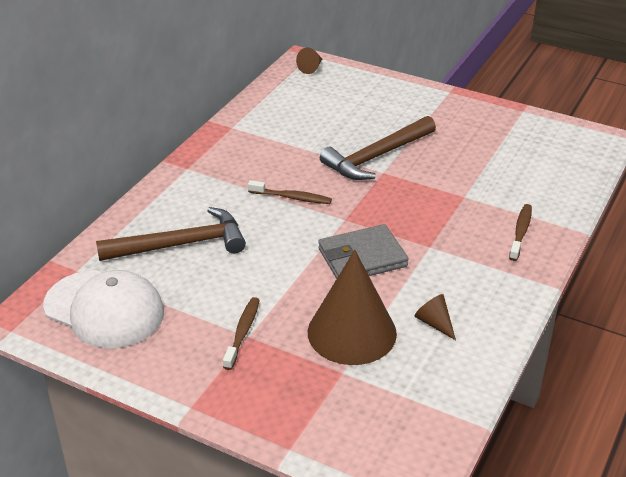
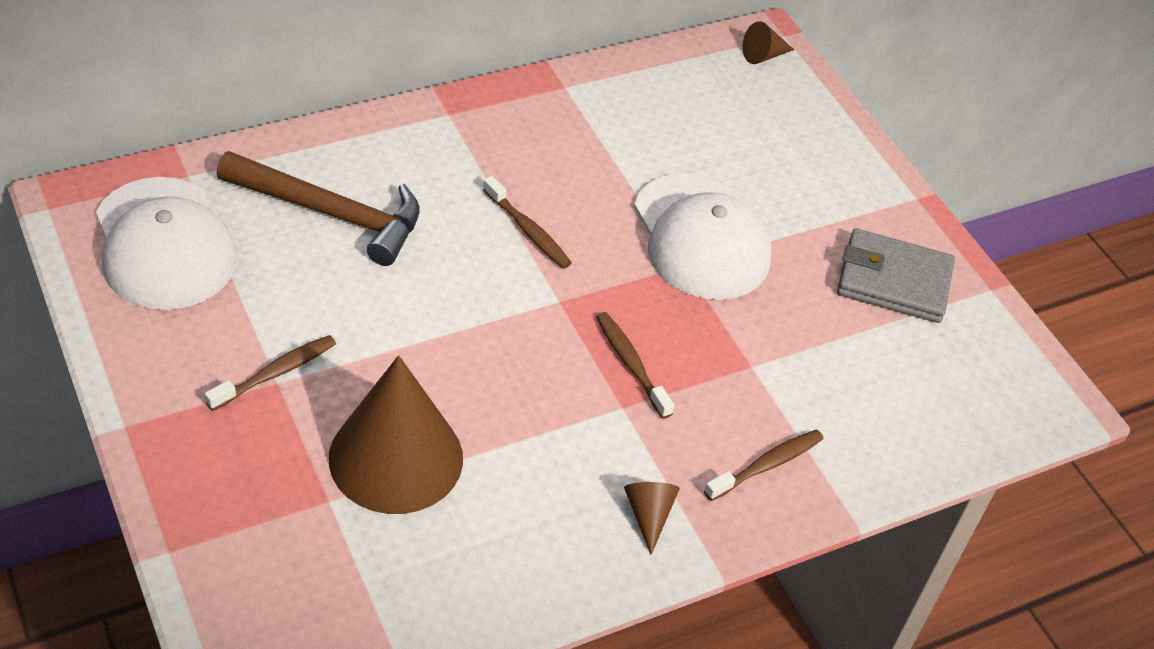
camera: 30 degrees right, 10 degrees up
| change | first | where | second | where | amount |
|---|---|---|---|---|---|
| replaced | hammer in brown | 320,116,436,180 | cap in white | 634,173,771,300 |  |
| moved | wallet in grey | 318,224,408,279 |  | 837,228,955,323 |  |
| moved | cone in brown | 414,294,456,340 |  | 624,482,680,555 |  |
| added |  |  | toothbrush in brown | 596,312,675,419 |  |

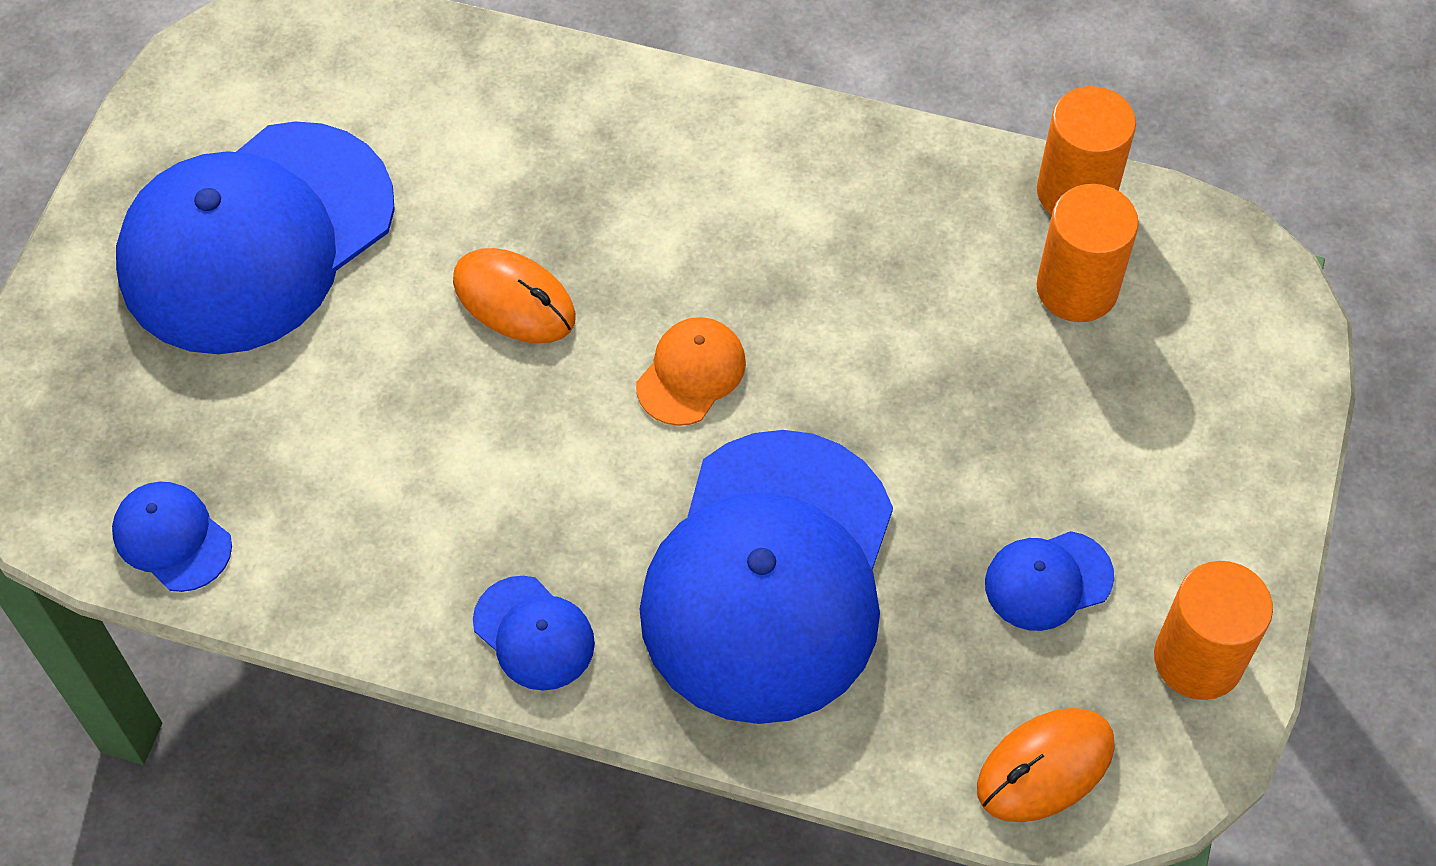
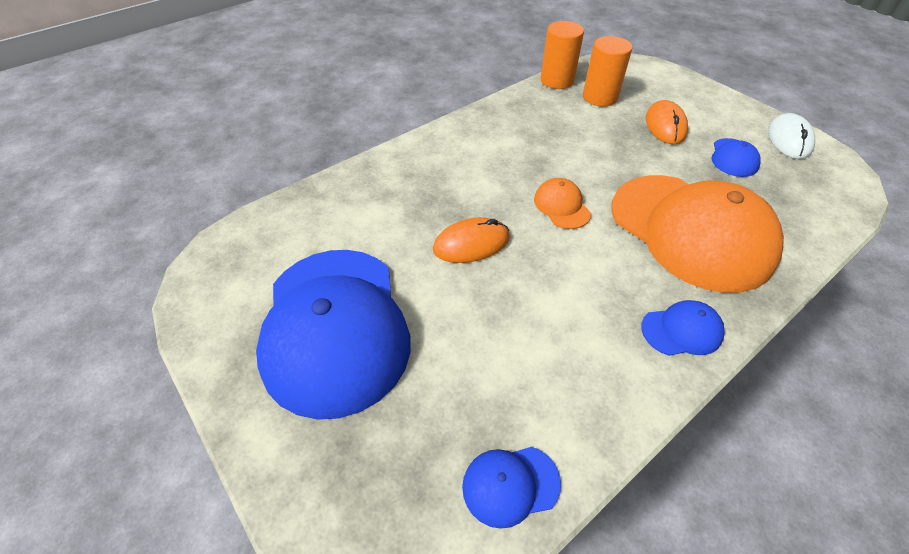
camera: 55 degrees left, 10 degrees down
| change | first | where | second | where | amount |
|---|---|---|---|---|---|
| recoloured | cap in blue | 640,430,893,724 | cap in orange | 611,175,784,293 |  |
| replaced | cylinder in orange | 1154,561,1273,700 | mouse in white | 768,113,815,159 |  |
| moved | mouse in orange | 977,708,1115,822 |  | 646,100,688,144 |  |

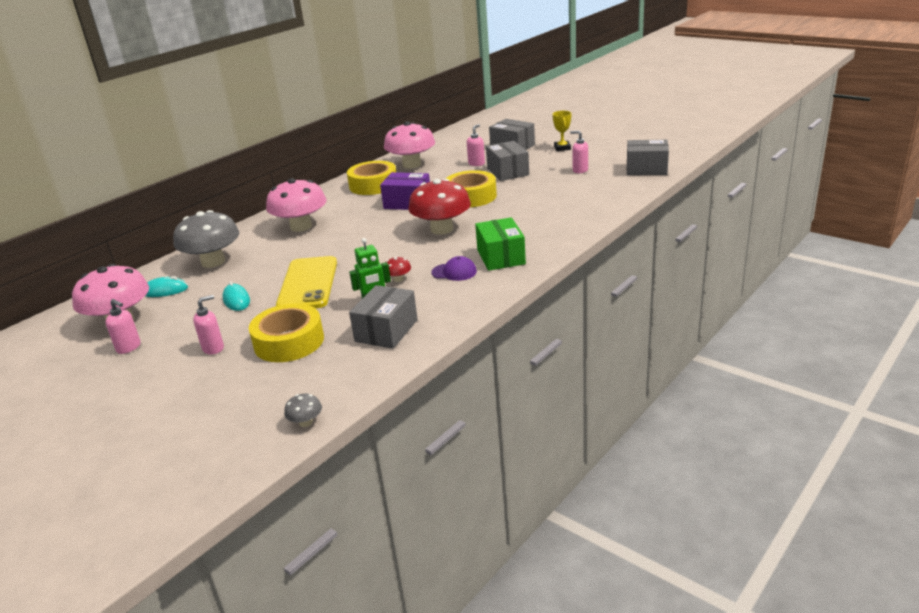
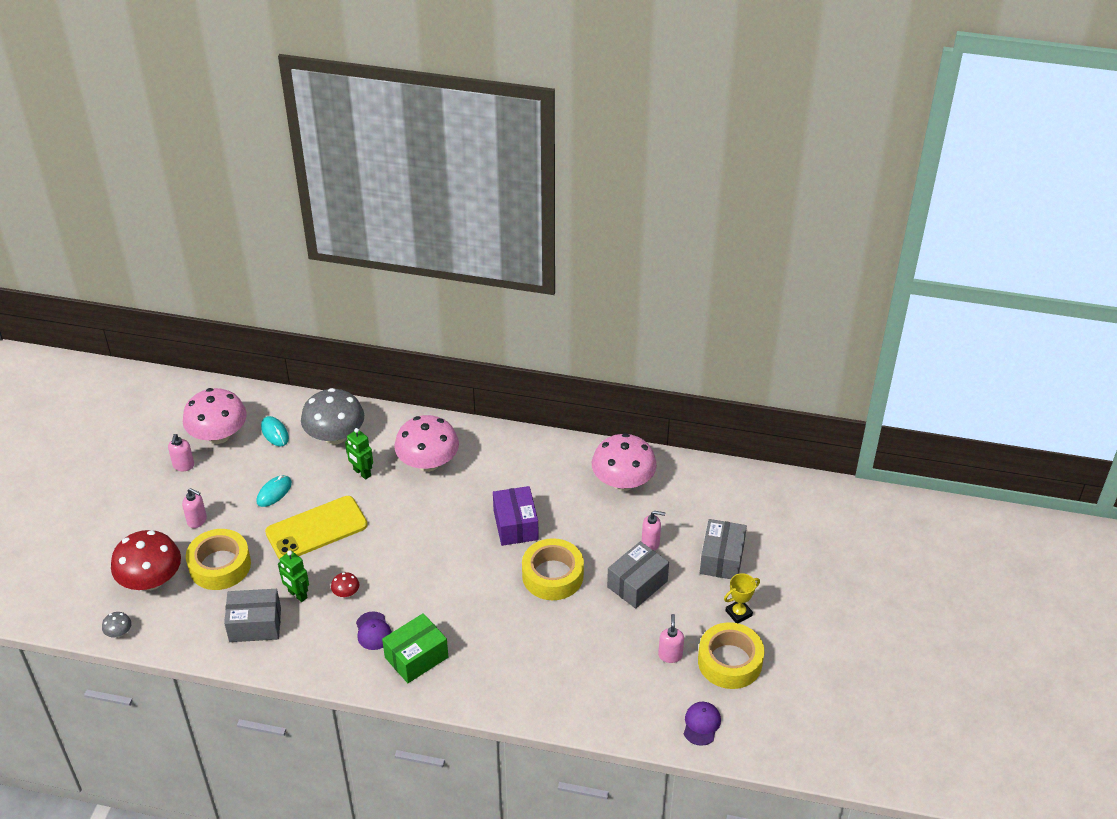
camera: 60 degrees right, 15 degrees up
| change | first | where | second | where | amount |
|---|---|---|---|---|---|
| replaced | box in grey | 627,140,669,175 | cap in purple | 684,702,721,746 |  |
| moved | tape in yellow | 347,161,396,195 |  | 698,622,764,689 |  |
| moved | mushroom in red | 408,179,471,235 |  | 111,530,181,590 |  |
| added |  |  | robot in green | 345,428,373,479 |  |

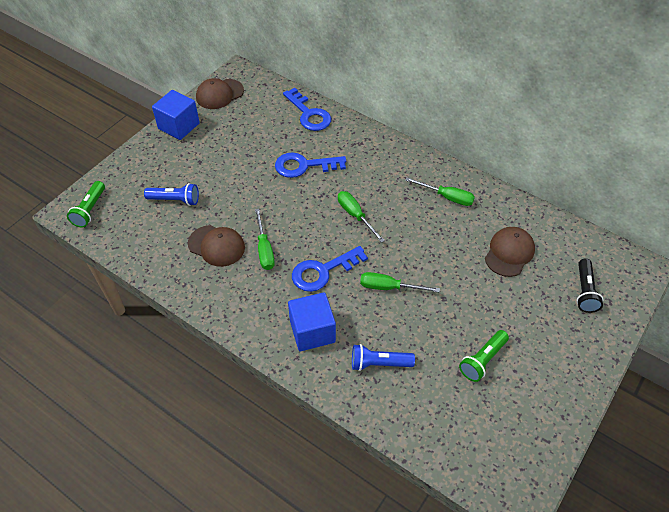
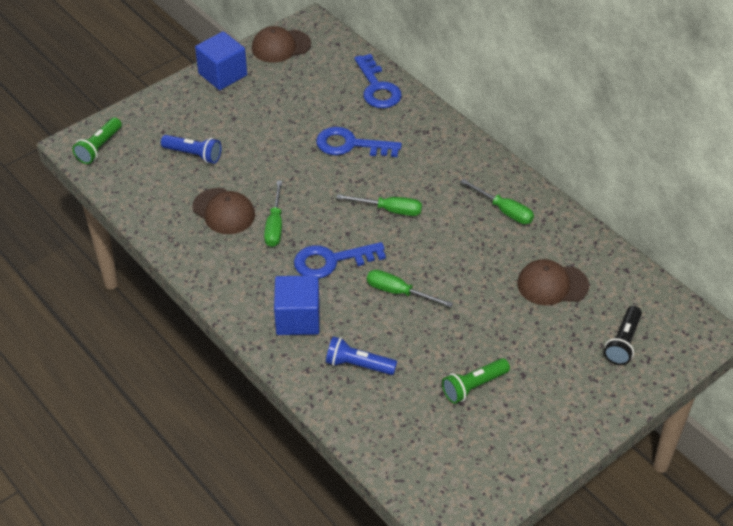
camera: 15 degrees right, 5 degrees down
| change | first | where | second | where | amount |
|---|---|---|---|---|---|
| turned | screwdriver in green | 338,191,385,243 |  | 337,194,422,216 | 120 degrees clockwise |
| turned | cap in brown | 485,227,535,277 |  | 517,259,589,306 | 135 degrees counterclockwise |

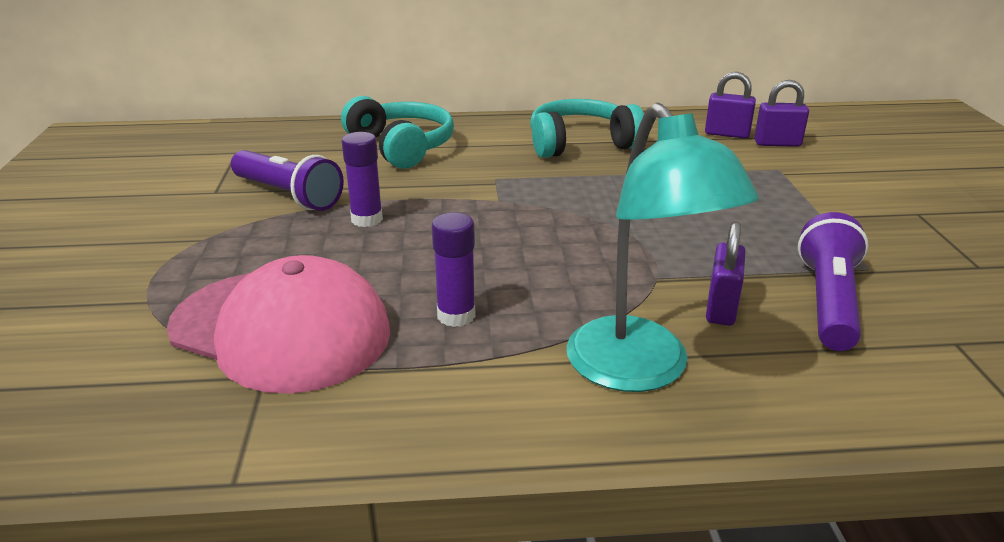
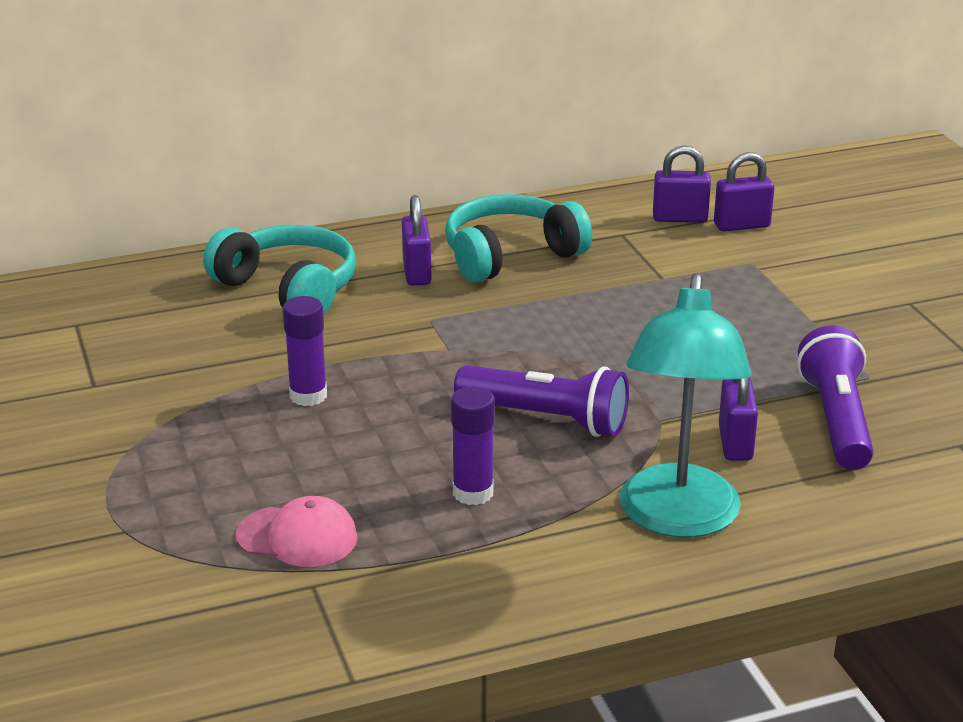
camera: 15 degrees left, 0 degrees up
| change | first | where | second | where | amount |
|---|---|---|---|---|---|
| turned | lamp in turquoise | 566,103,759,392 |  | 620,273,752,538 | 45 degrees clockwise |
| moved | flashlight in purple | 231,150,344,211 |  | 454,365,629,437 |  |
| resized | cap in pink | 167,255,390,394 |  | 236,496,357,567 | x0.49 |
| added |  |  | padlock in purple | 402,195,431,286 |  |

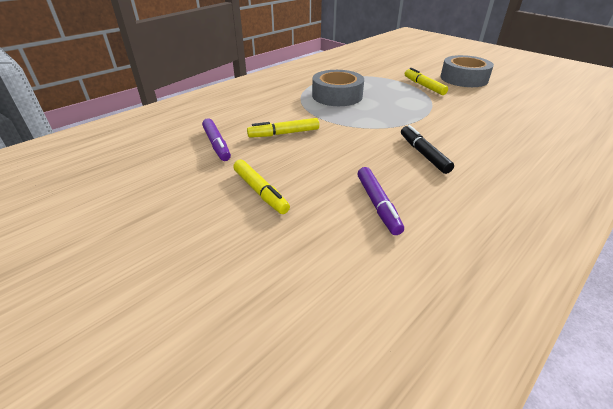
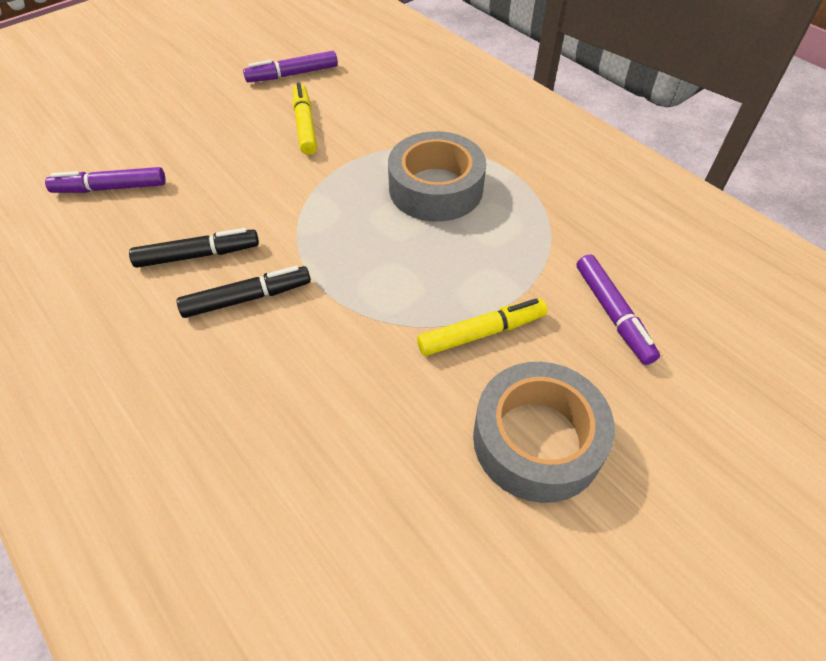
camera: 95 degrees right, 15 degrees up
| change | first | where | second | where | amount |
|---|---|---|---|---|---|
| removed | marker in yellow | 233,160,290,214 |  |  |  |
| added |  |  | marker in purple | 577,254,660,365 |  |
| added |  |  | marker in black | 177,266,311,318 |  |

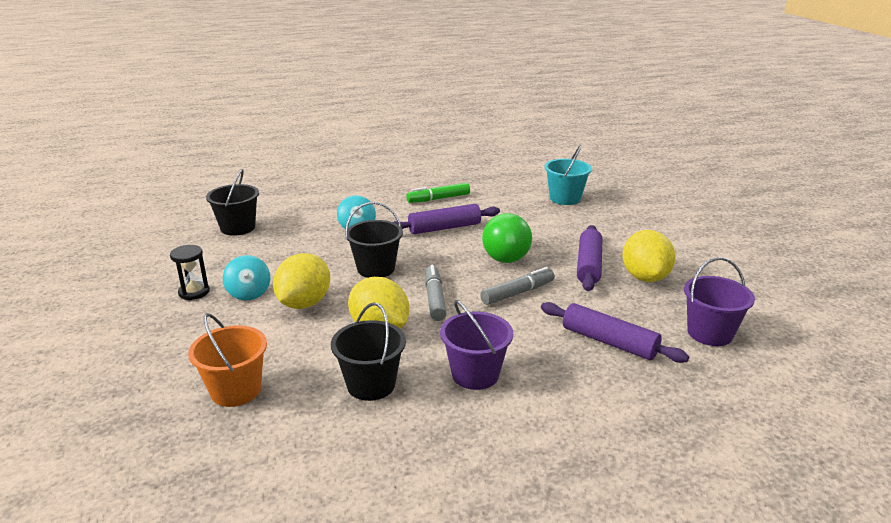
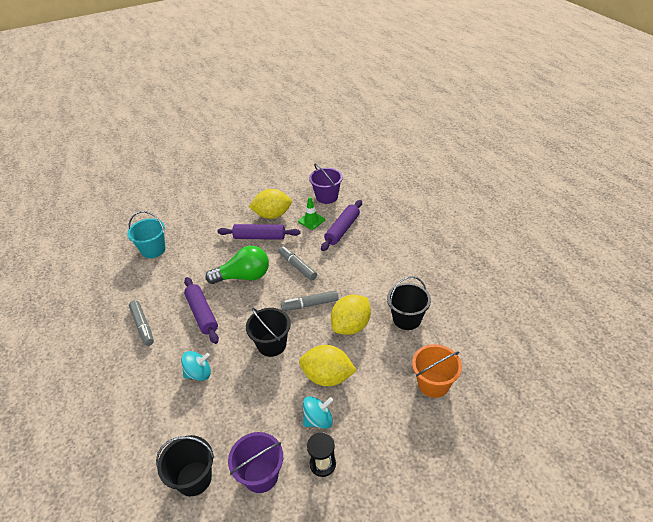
camera: 95 degrees left, 15 degrees up
| change | first | where | second | where | amount |
|---|---|---|---|---|---|
| recoloured | marker in green | 406,183,470,203 | marker in grey | 129,300,154,346 |  |
| moved | bucket in purple | 440,300,513,390 |  | 228,432,283,493 |  |
| added |  |  | traffic cone in green | 298,197,325,230 |  |

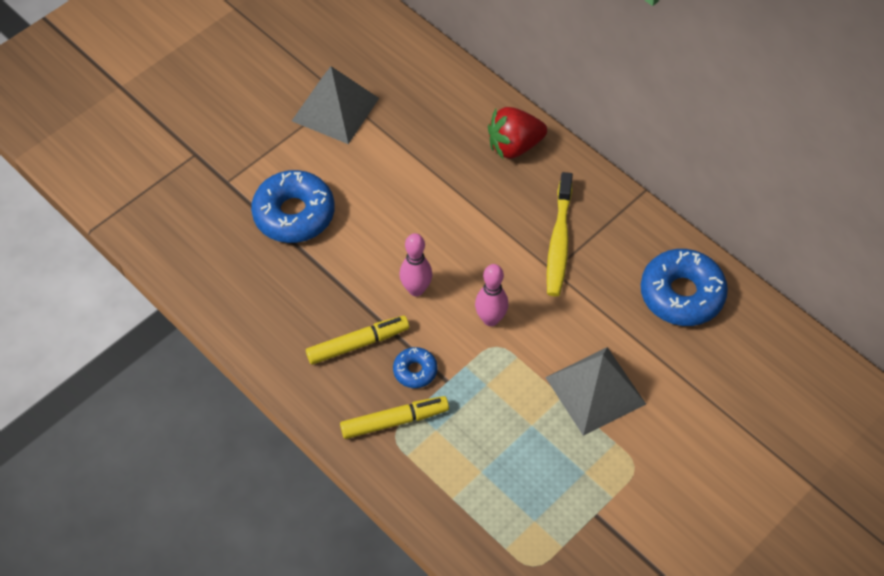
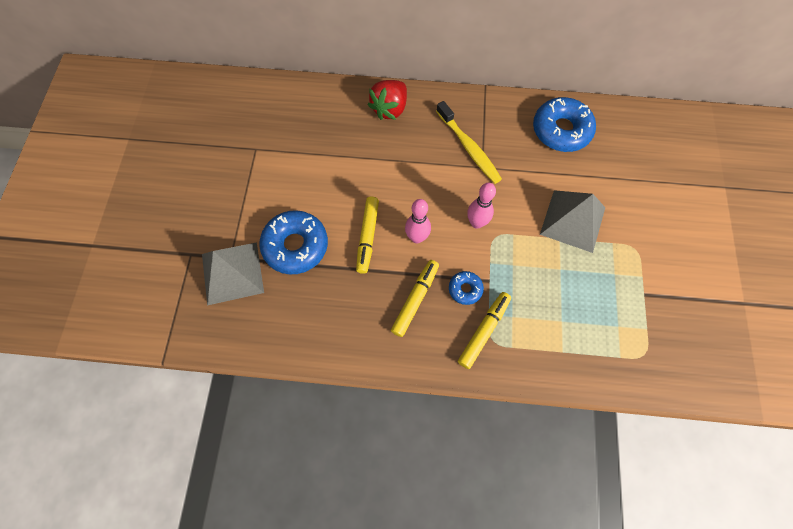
camera: 40 degrees left, 10 degrees up
| change | first | where | second | where | amount |
|---|---|---|---|---|---|
| moved | pyramid in grey | 292,66,379,144 |  | 202,242,264,306 |  |
| added |  |  | marker in yellow | 356,197,379,274 |  |

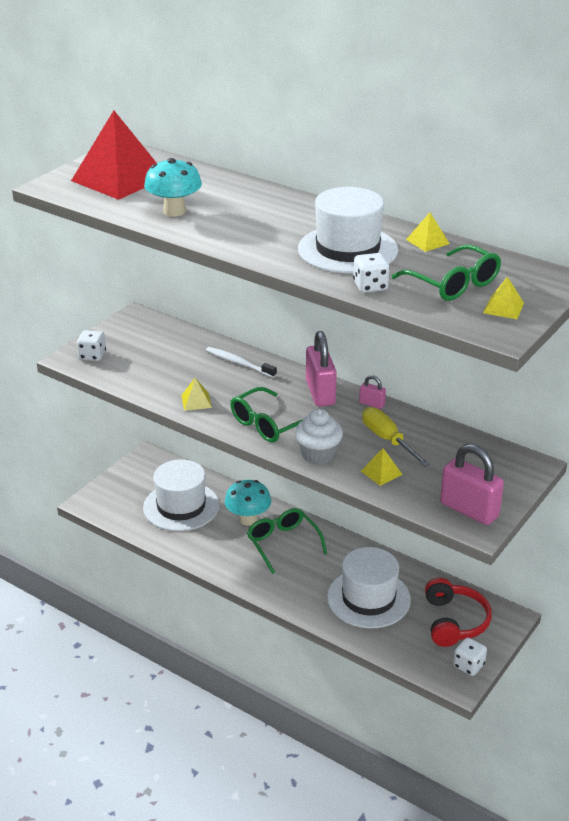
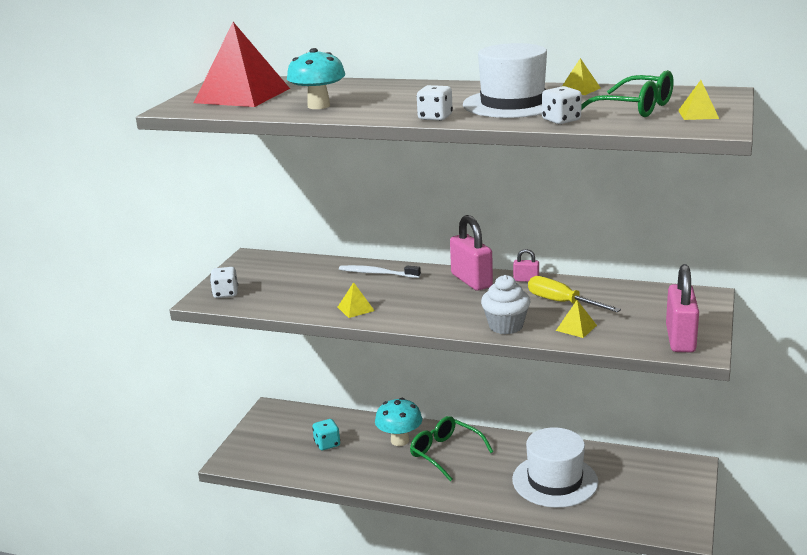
camera: 15 degrees left, 10 degrees down
| change | first | where | second | where | amount |
|---|---|---|---|---|---|
| removed | glasses in green | 230,387,304,443 |  |  |  |
| turned | padlock in pink | 440,444,504,525 |  | 666,264,699,352 | 75 degrees clockwise |
| replaced | hat in white | 143,459,219,531 | dice in turquoise | 312,419,340,450 |  |
| removed | headphones in red | 425,578,492,647 |  |  |  |
| moved | dice in white | 453,637,487,676 |  | 417,85,453,121 |  |

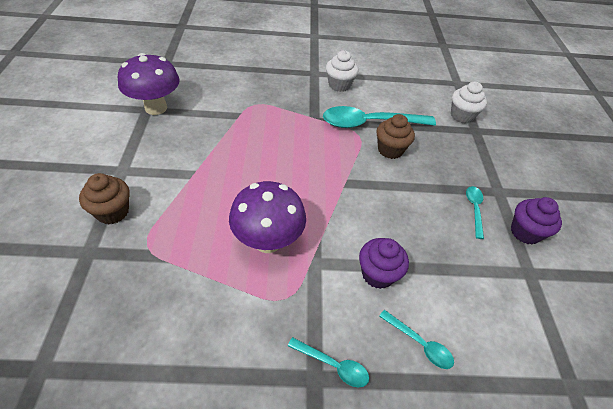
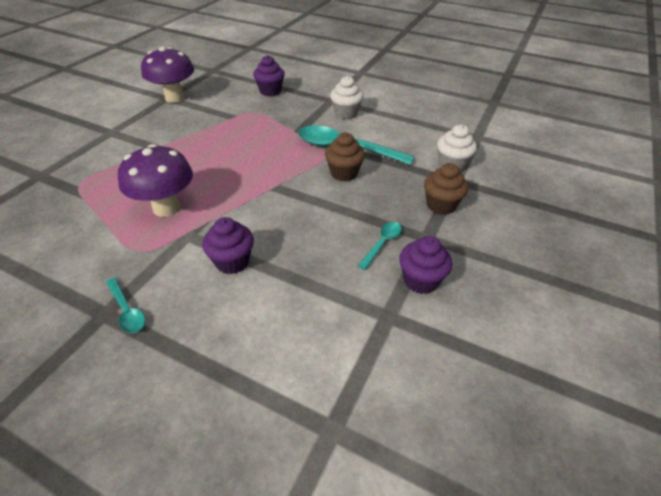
camera: 30 degrees right, 5 degrees down
| change | first | where | second | where | amount |
|---|---|---|---|---|---|
| moved | cupcake in brown | 79,173,130,224 |  | 424,163,468,215 |  |
| removed | spoon in turquoise | 379,310,454,369 |  |  |  |
| added |  |  | cupcake in purple | 253,55,285,96 |  |

